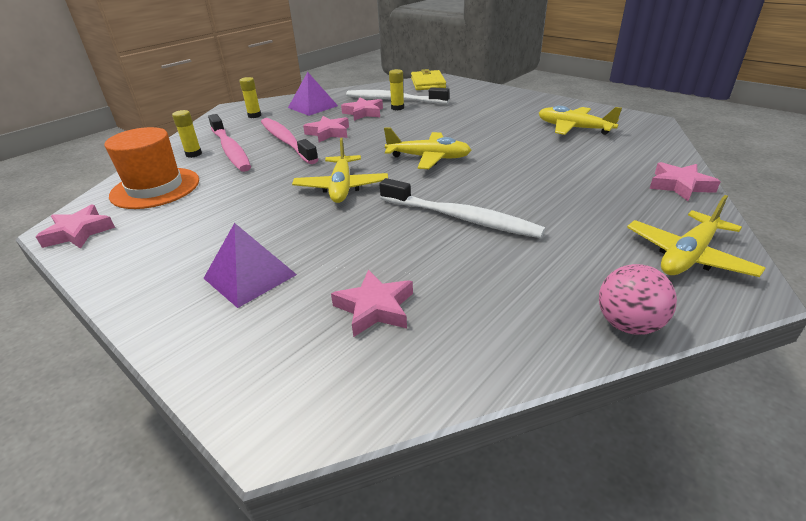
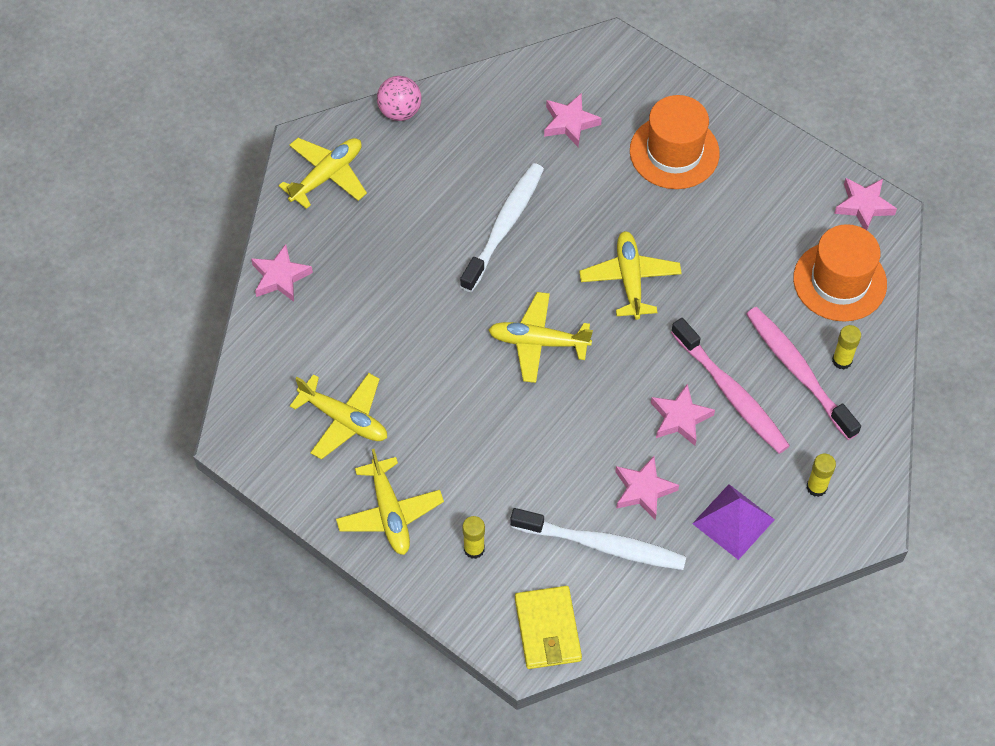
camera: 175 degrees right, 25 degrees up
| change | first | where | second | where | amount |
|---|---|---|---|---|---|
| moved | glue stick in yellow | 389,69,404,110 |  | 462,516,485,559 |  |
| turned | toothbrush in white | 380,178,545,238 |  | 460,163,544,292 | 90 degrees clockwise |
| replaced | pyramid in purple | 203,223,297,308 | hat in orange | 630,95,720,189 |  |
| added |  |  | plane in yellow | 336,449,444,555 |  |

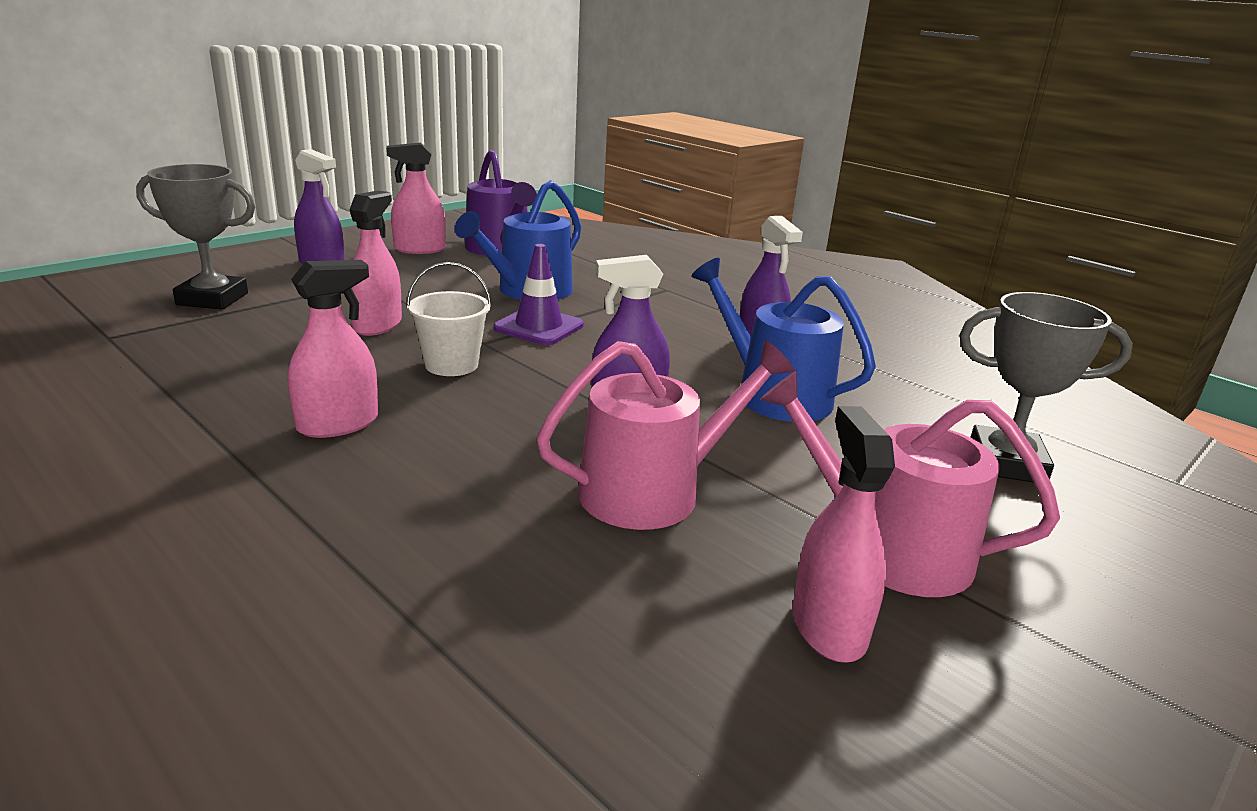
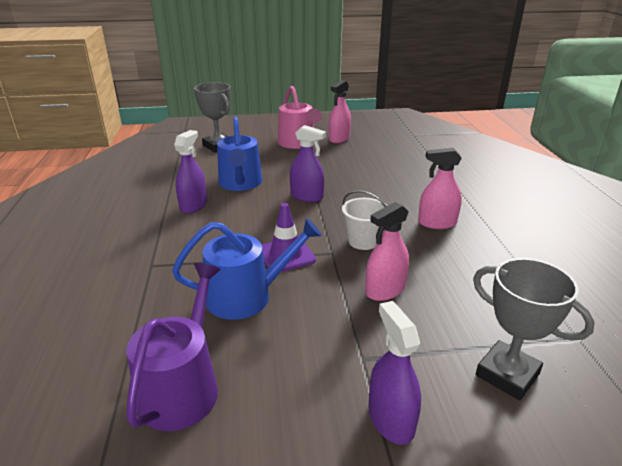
camera: 140 degrees left, 5 degrees up
| change | first | where | second | where | amount |
|---|---|---|---|---|---|
| removed | spray bottle in pink | 386,143,446,254 |  |  |  |
| removed | watering can in pink | 537,340,794,530 |  |  |  |

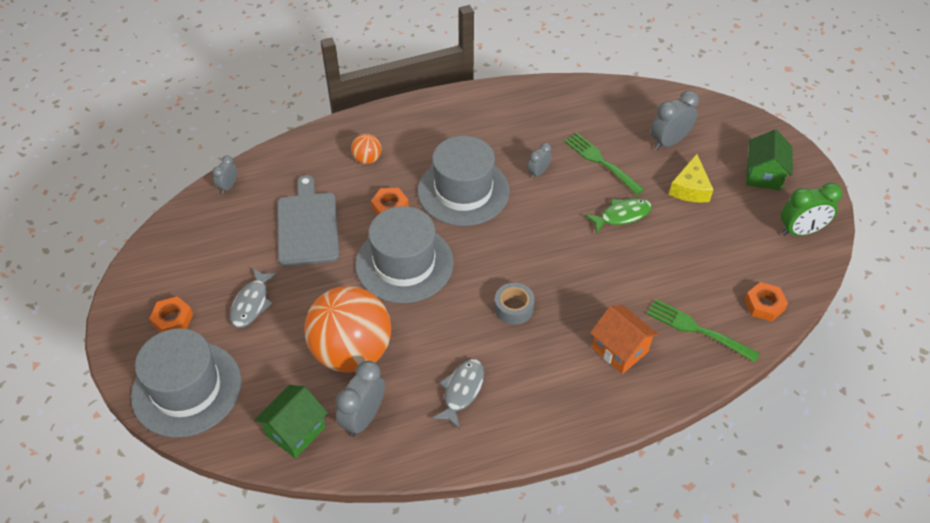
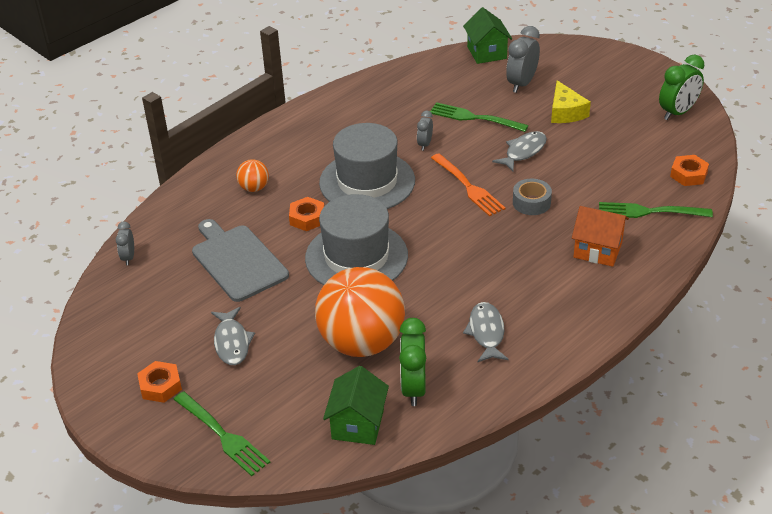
camera: 25 degrees left, 10 degrees down
| change | first | where | second | where | amount |
|---|---|---|---|---|---|
| moved | house in green | 746,129,793,191 |  | 463,7,512,64 |  |
| recoloured | fish in green | 585,198,652,233 | fish in grey | 492,131,547,171 |  |
| moved | tape in grey | 494,283,535,325 |  | 513,179,552,215 |  |
| replaced | hat in grey | 131,328,242,438 | fork in green | 173,391,270,476 |  |
| recoloured | clock in grey | 335,361,385,437 | clock in green | 399,318,426,406 |  |
| added |  |  | fork in orange | 431,153,505,216 |  |

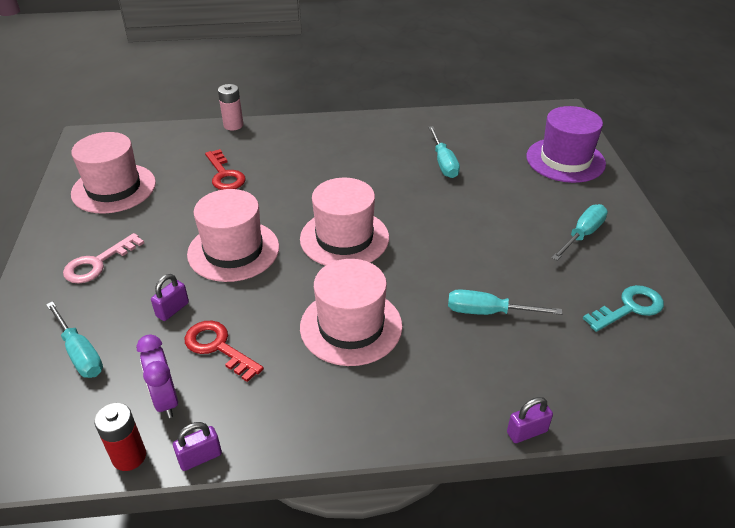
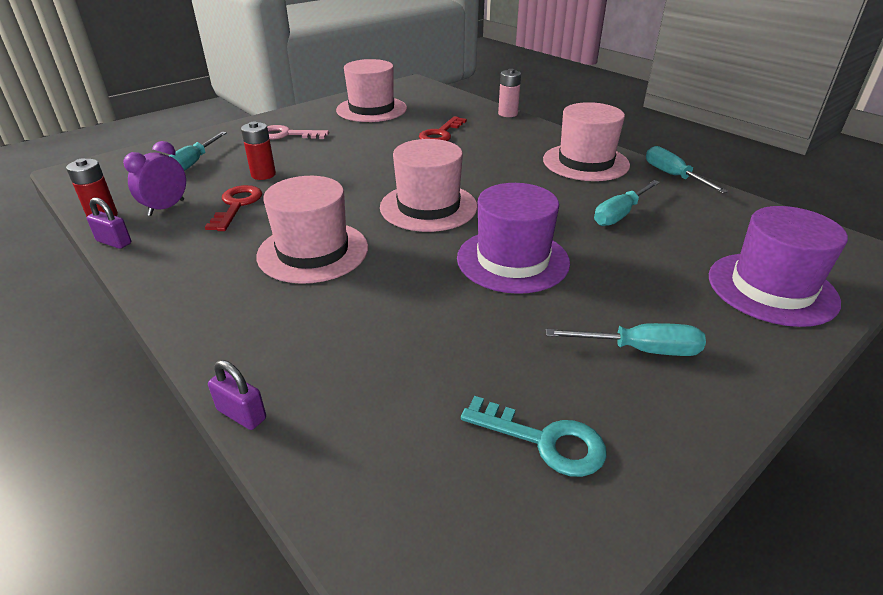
camera: 55 degrees right, 5 degrees down
| change | first | where | second | where | amount |
|---|---|---|---|---|---|
| moved | hat in pink | 187,189,279,282 |  | 543,102,630,181 |  |
| replaced | padlock in purple | 151,274,189,321 | battery in red | 241,122,276,180 |  |
| moved | screwdriver in turquoise | 448,289,562,315 |  | 646,146,728,193 |  |
| added |  |  | hat in purple | 457,183,570,294 |  |

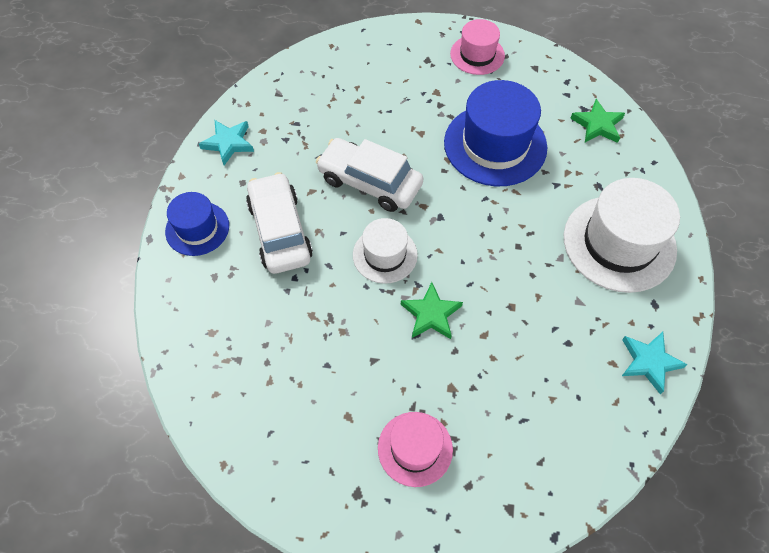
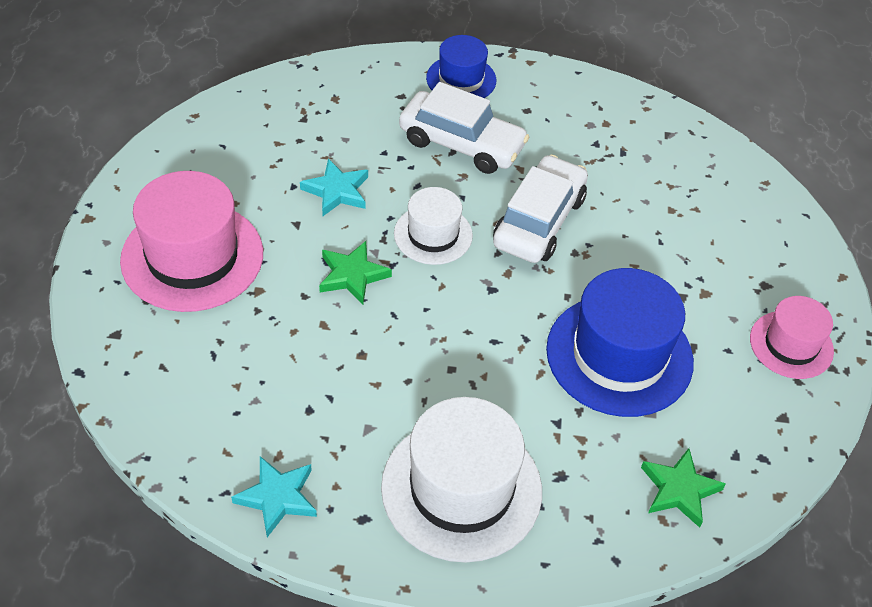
camera: 85 degrees right, 10 degrees down
| change | first | where | second | where | amount |
|---|---|---|---|---|---|
| moved | star in turquoise | 199,120,254,165 |  | 300,158,368,216 |  |
| turned | car in white | 246,172,313,274 |  | 399,82,529,174 | 45 degrees clockwise |
| resized | hat in pink | 378,412,453,487 |  | 120,171,263,312 | x1.74 |

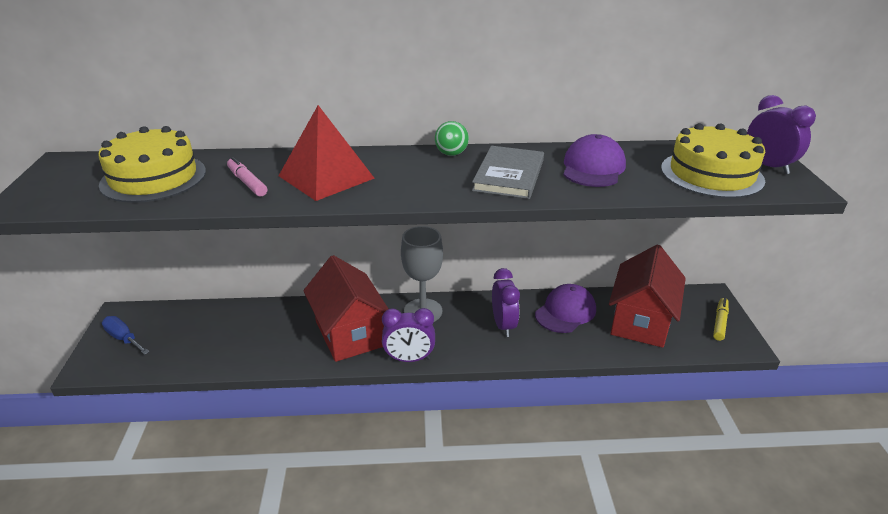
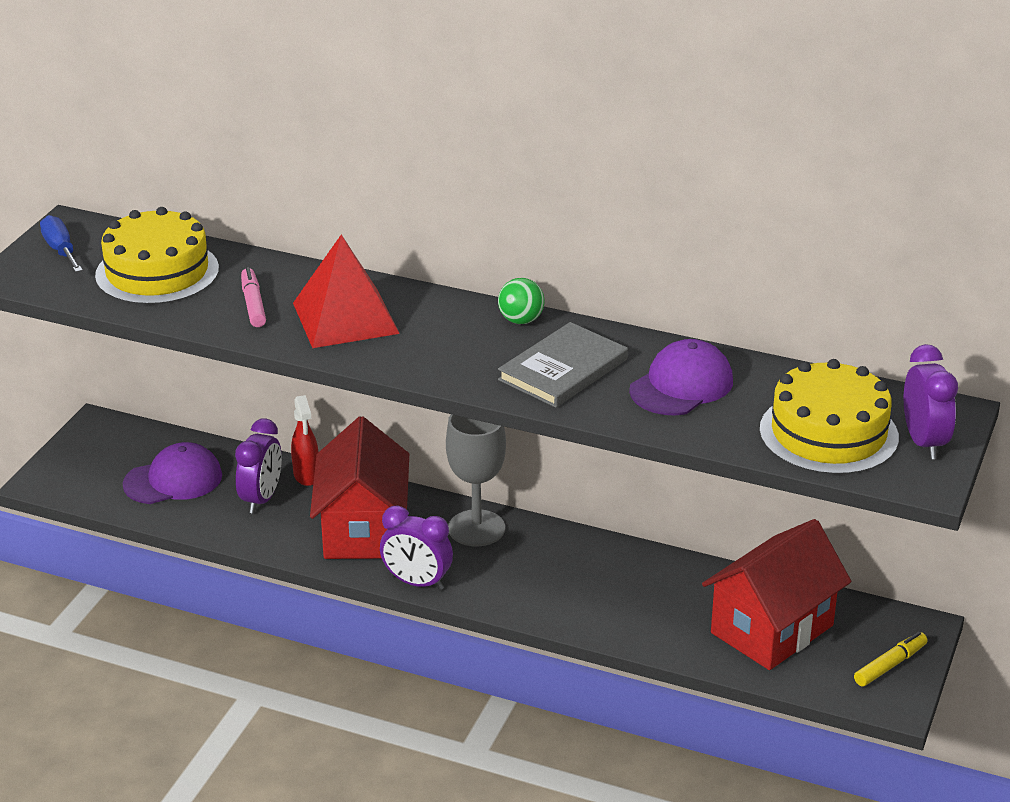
camera: 25 degrees right, 0 degrees up
| change | first | where | second | where | amount |
|---|---|---|---|---|---|
| moved | clock in purple | 492,268,520,337 |  | 235,418,282,514 |  |
| moved | cap in purple | 535,284,596,333 |  | 123,442,222,504 |  |
| moved | screwdriver in blue | 102,316,149,355 |  | 40,215,83,272 |  |
| added |  |  | spray bottle in red | 291,395,319,486 |  |

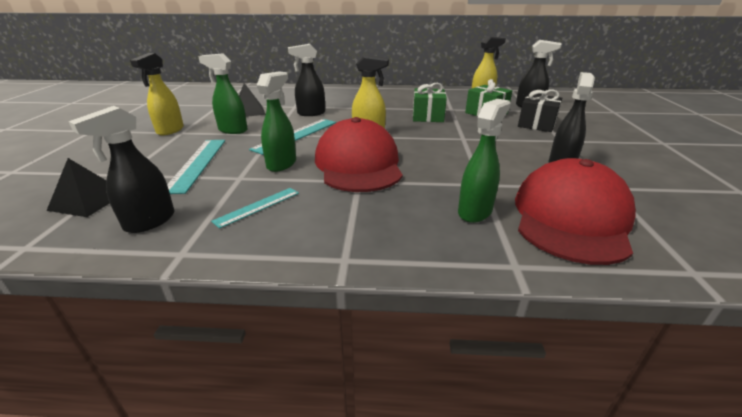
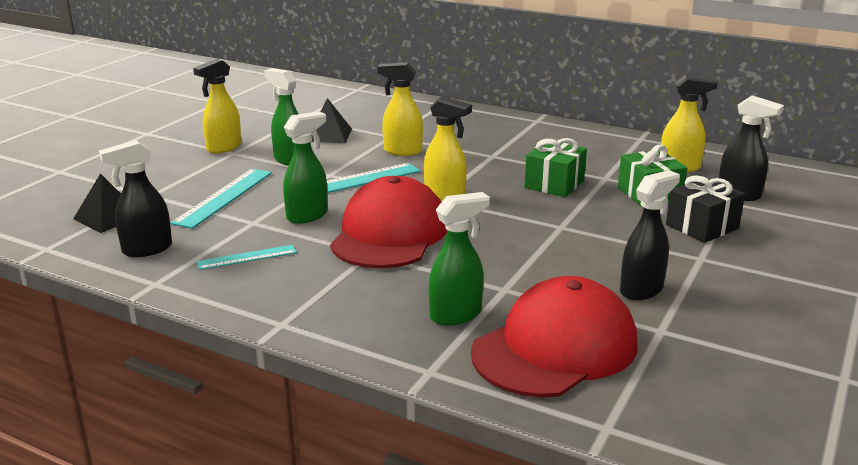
camera: 25 degrees right, 5 degrees down
| change | first | where | second | where | amount |
|---|---|---|---|---|---|
| recoloured | spray bottle in black | 288,44,325,116 | spray bottle in yellow | 378,62,423,156 |  |

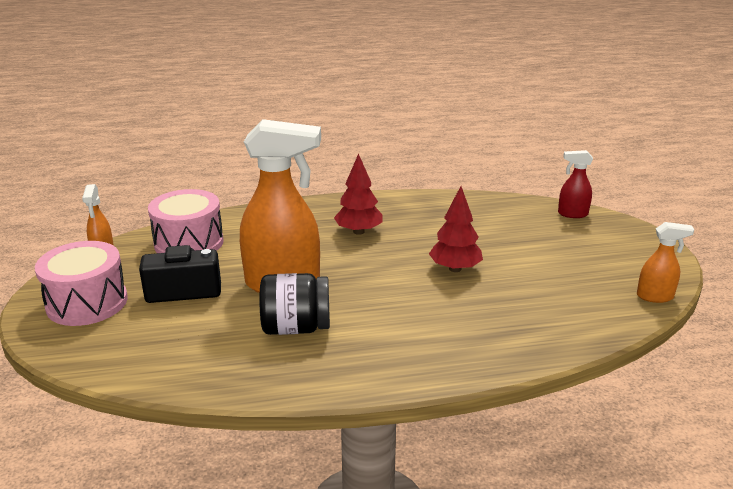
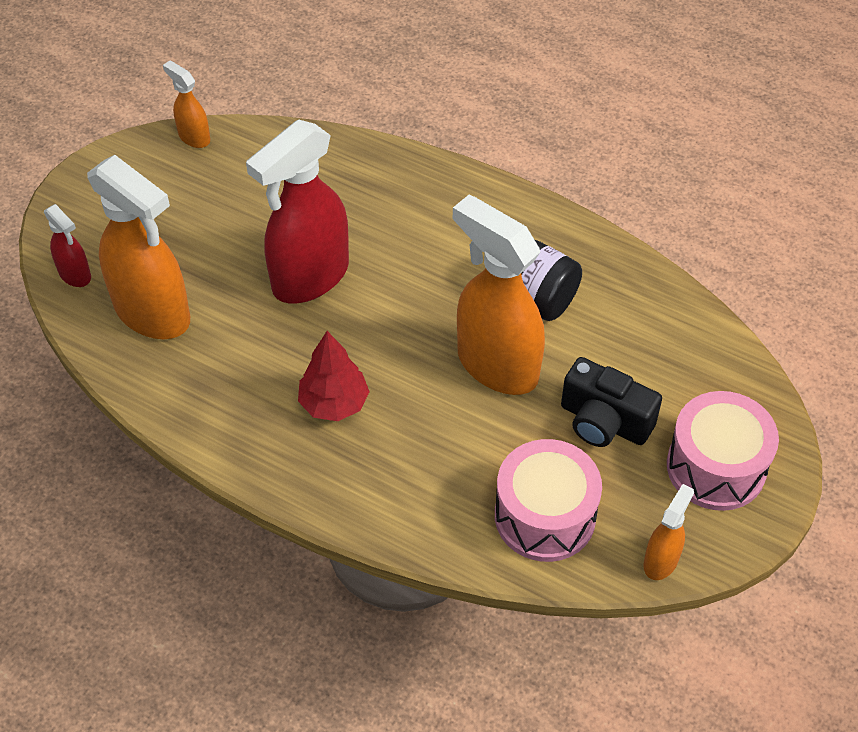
camera: 140 degrees left, 25 degrees up
| change | first | where | second | where | amount |
|---|---|---|---|---|---|
| replaced | tree in red | 429,186,483,272 | spray bottle in red | 246,120,349,303 |  |
| added |  |  | spray bottle in orange | 87,155,190,339 |  |

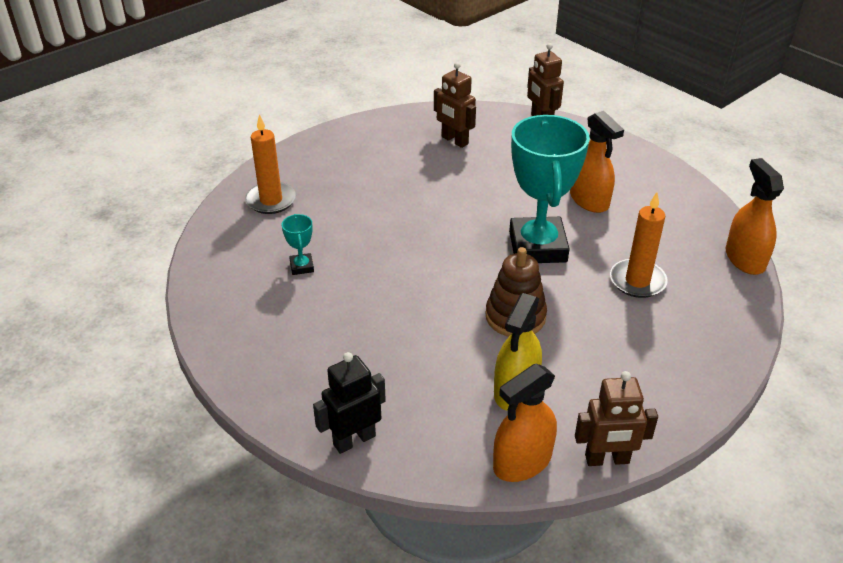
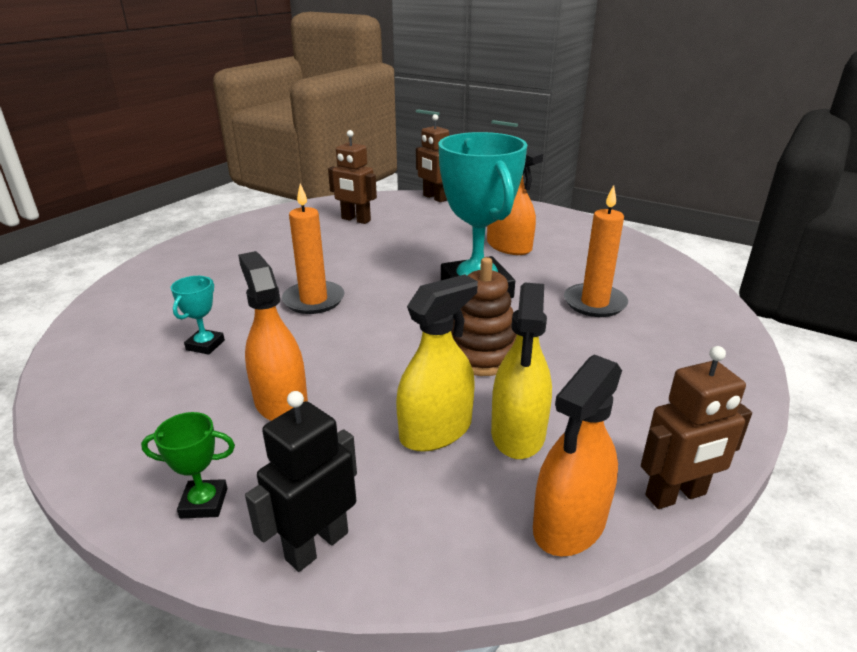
camera: 15 degrees left, 10 degrees down
| change | first | where | second | where | amount |
|---|---|---|---|---|---|
| moved | candle in orange | 245,114,296,214 |  | 282,183,345,314 |  |
| moved | spray bottle in orange | 726,158,784,275 |  | 238,251,308,421 |  |
| turned | trophy in turquoise | 282,214,314,275 |  | 171,276,225,355 | 45 degrees clockwise |
| added |  |  | spray bottle in yellow | 396,275,478,452 |  |
| added |  |  | trophy in green | 141,412,235,518 |  |

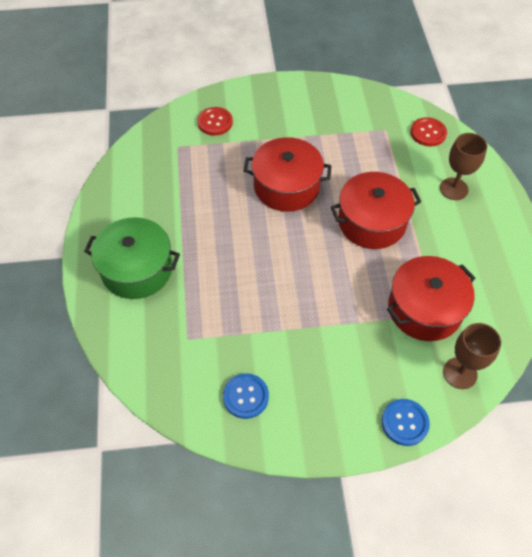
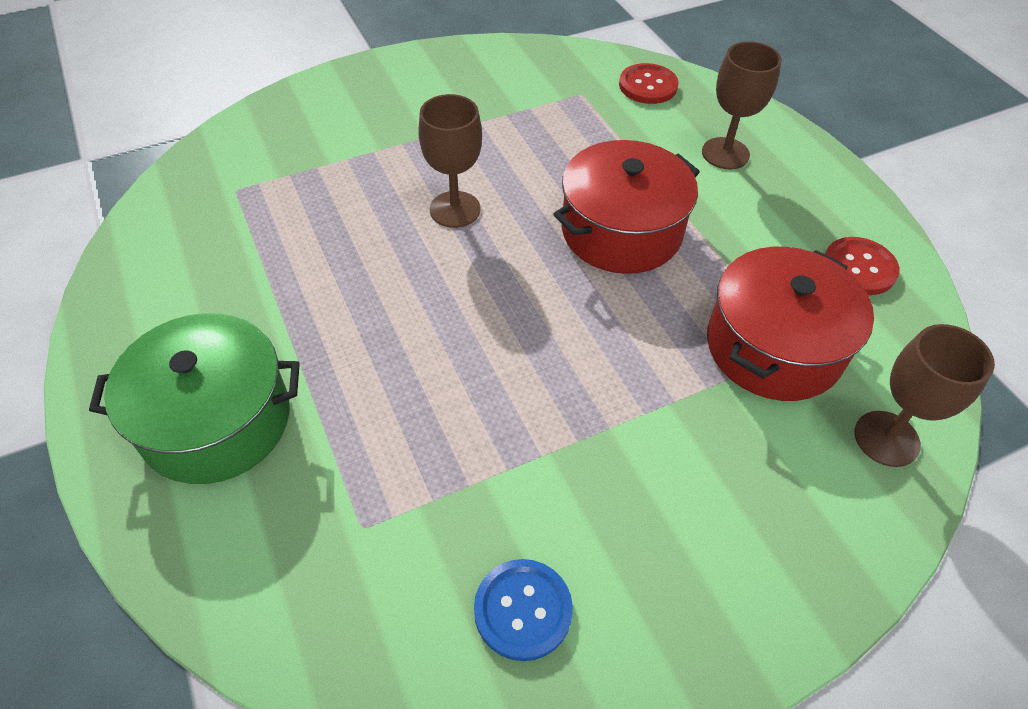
camera: 20 degrees left, 5 degrees down
| change | first | where | second | where | amount |
|---|---|---|---|---|---|
| moved | button in red | 197,107,233,136 |  | 825,237,900,295 |  |
| replaced | pot in red | 244,137,332,212 | goblet in brown | 418,94,482,228 |  |
| removed | button in blue | 382,399,430,446 |  |  |  |

